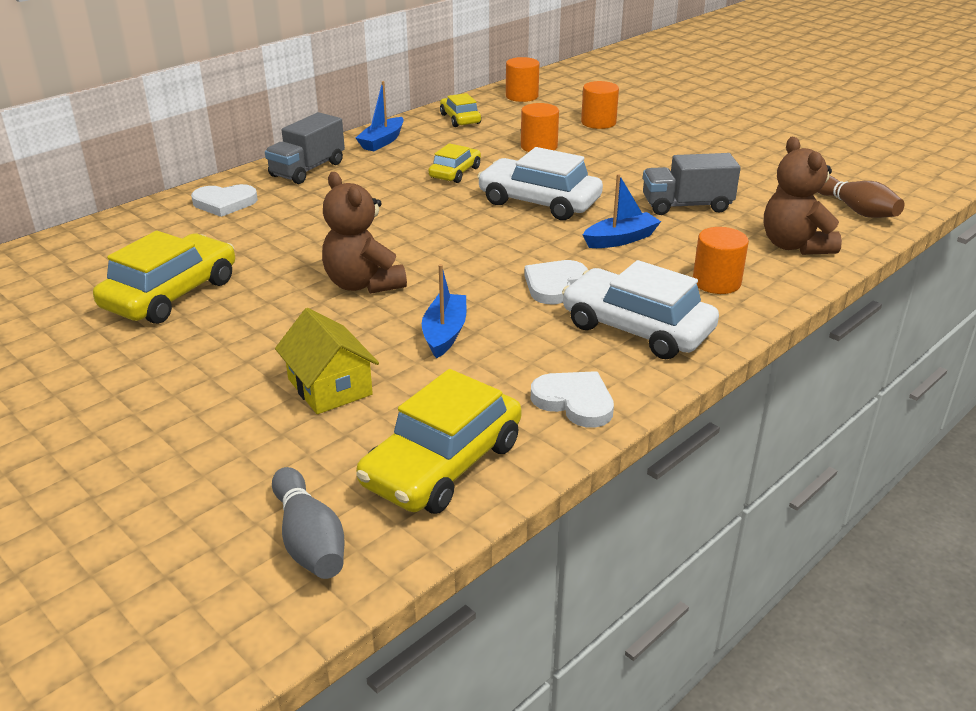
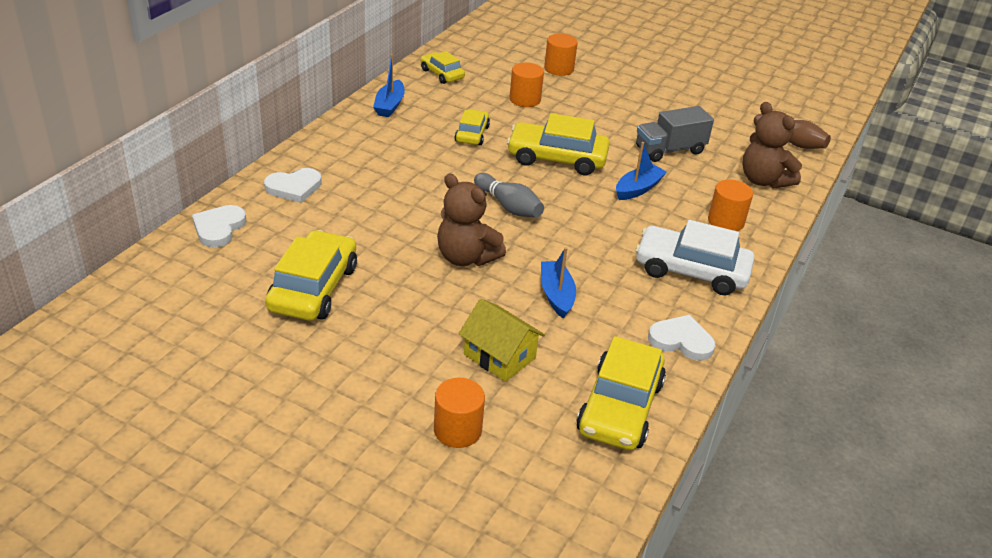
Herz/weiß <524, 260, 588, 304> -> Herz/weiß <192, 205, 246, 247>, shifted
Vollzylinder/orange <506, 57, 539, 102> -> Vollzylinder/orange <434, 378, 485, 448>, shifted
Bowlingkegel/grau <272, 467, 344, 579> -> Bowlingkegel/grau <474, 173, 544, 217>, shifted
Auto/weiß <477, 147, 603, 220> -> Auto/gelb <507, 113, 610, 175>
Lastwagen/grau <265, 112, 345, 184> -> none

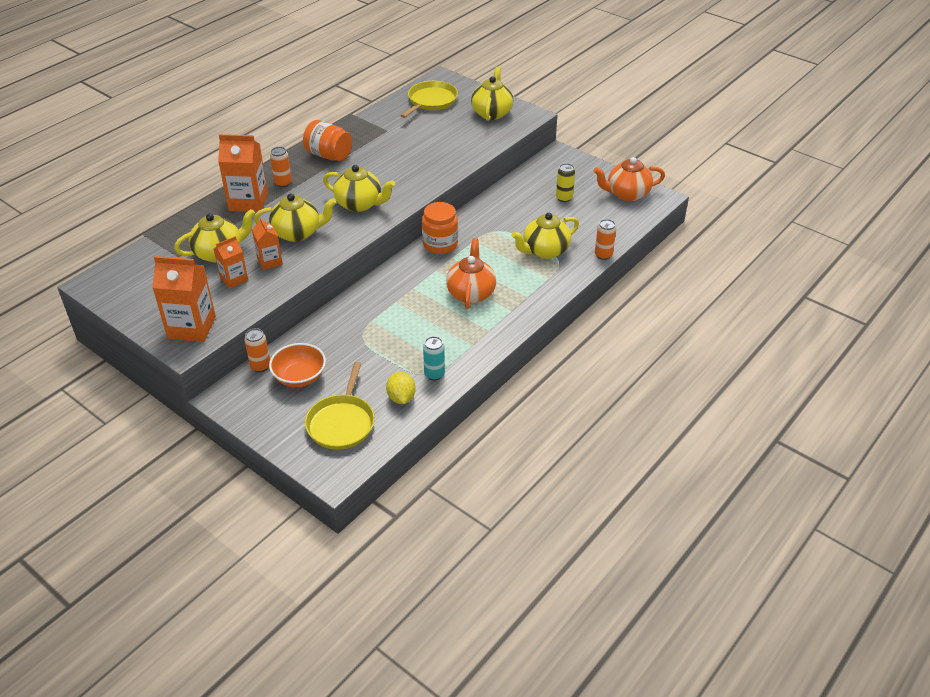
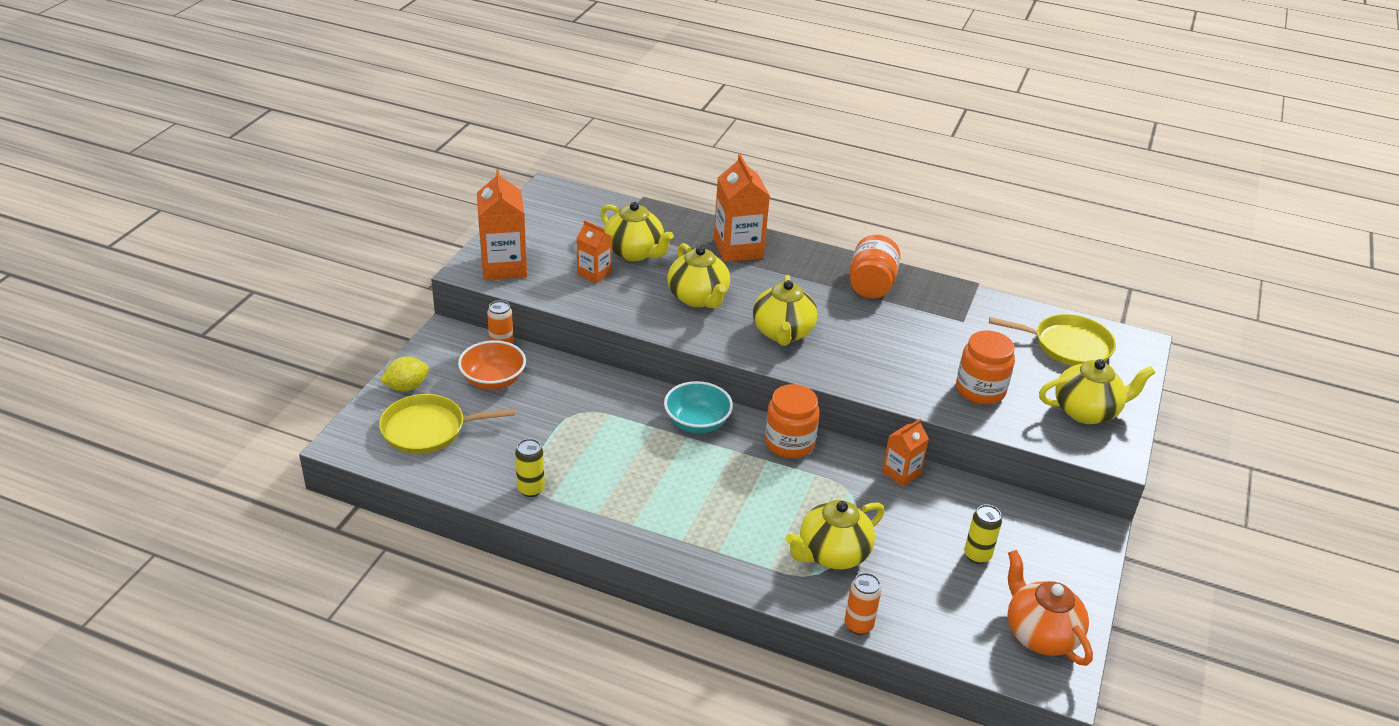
Zitrone/gelb <386, 372, 416, 404> -> Zitrone/gelb <380, 356, 429, 391>, shifted
Dose/türkis <423, 336, 445, 380> -> Dose/gelb <515, 439, 545, 497>
none -> Schüssel/türkis <664, 381, 733, 433>
Teekanne/gelb <512, 213, 579, 259> -> Teekanne/gelb <785, 500, 885, 569>, 75 degrees counterclockwise
Getränkekarton/orange <252, 217, 283, 270> -> Getränkekarton/orange <882, 419, 929, 487>, shifted
none -> Einmachglas/orange <956, 330, 1015, 405>
Dose/orange <270, 147, 292, 187> -> none
Teekanne/orange <446, 238, 496, 309> -> none

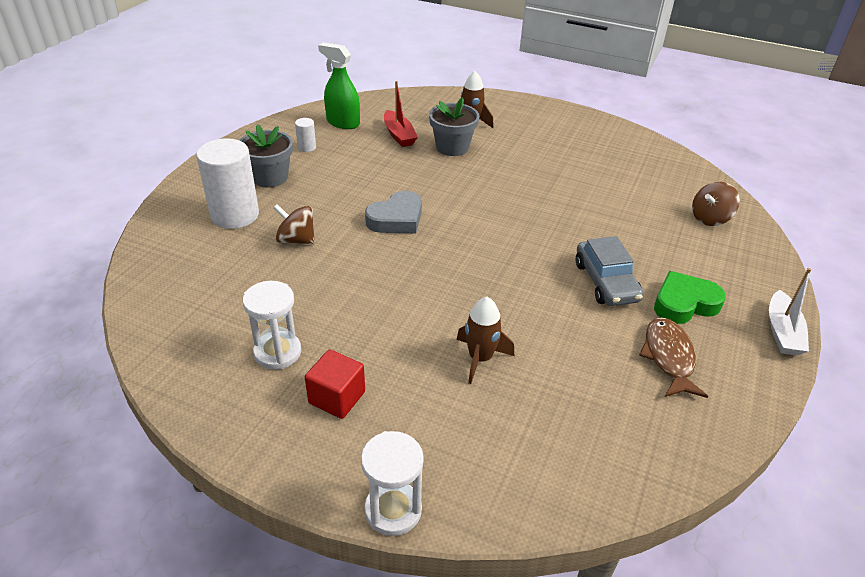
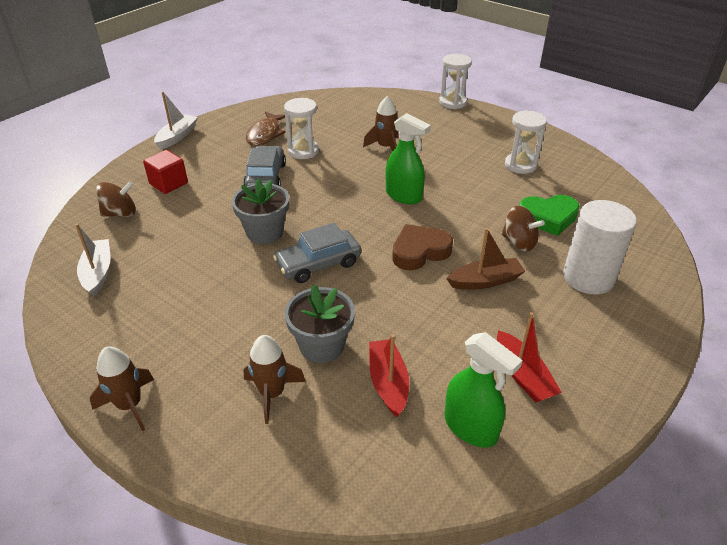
none -> Boot/weiß <75, 224, 111, 296>
none -> Rakete/braun <90, 346, 154, 431>
Kubus/rot <305, 349, 365, 419> -> Kubus/rot <143, 150, 188, 194>, shifted
Blumentopf/grau <239, 124, 293, 187> -> Blumentopf/grau <232, 179, 289, 244>, shifted
none -> Auto/grau <273, 223, 361, 283>
none -> Sanduhr/weiß <284, 98, 319, 159>
none -> Sprühflasche/grün <386, 113, 431, 204>
Herz/grau <365, 191, 422, 233> -> Herz/braun <392, 224, 453, 270>
none -> Boot/braun <446, 228, 525, 290>
Vollzylinder/weiß <295, 118, 316, 152> -> Boot/rot <497, 312, 562, 402>
Herz/grün <654, 271, 726, 324> -> Herz/grün <519, 195, 580, 236>, shifted

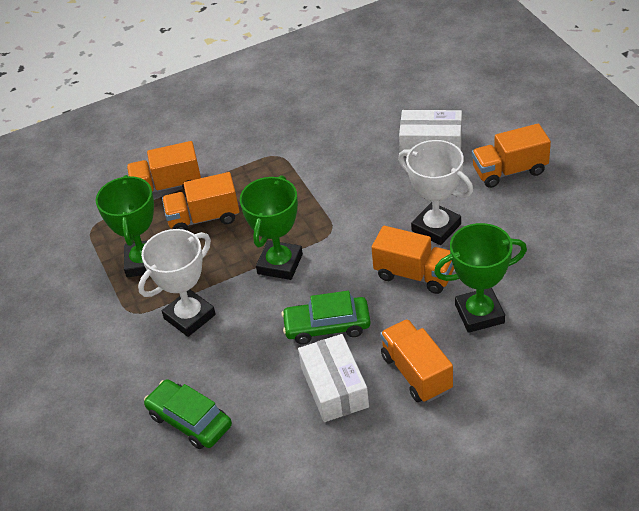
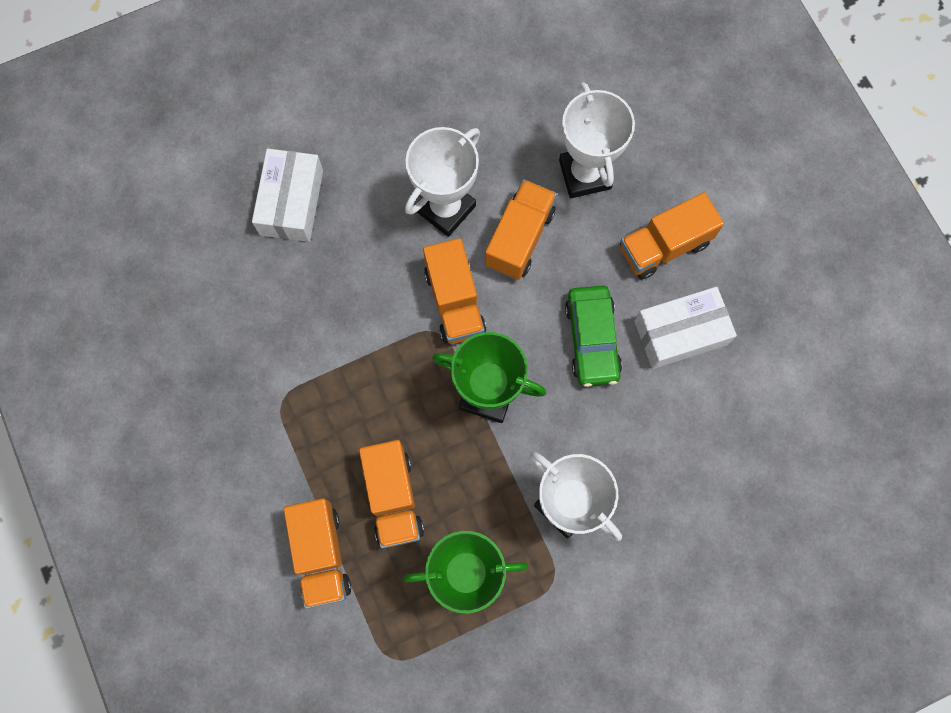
Lastwagen/orange <472, 124, 551, 188> -> Lastwagen/orange <423, 238, 486, 344>, shifted
Pokal/grün <434, 223, 527, 333> -> Pokal/weiß <559, 82, 635, 198>
Auto/grün <144, 379, 232, 449> -> none

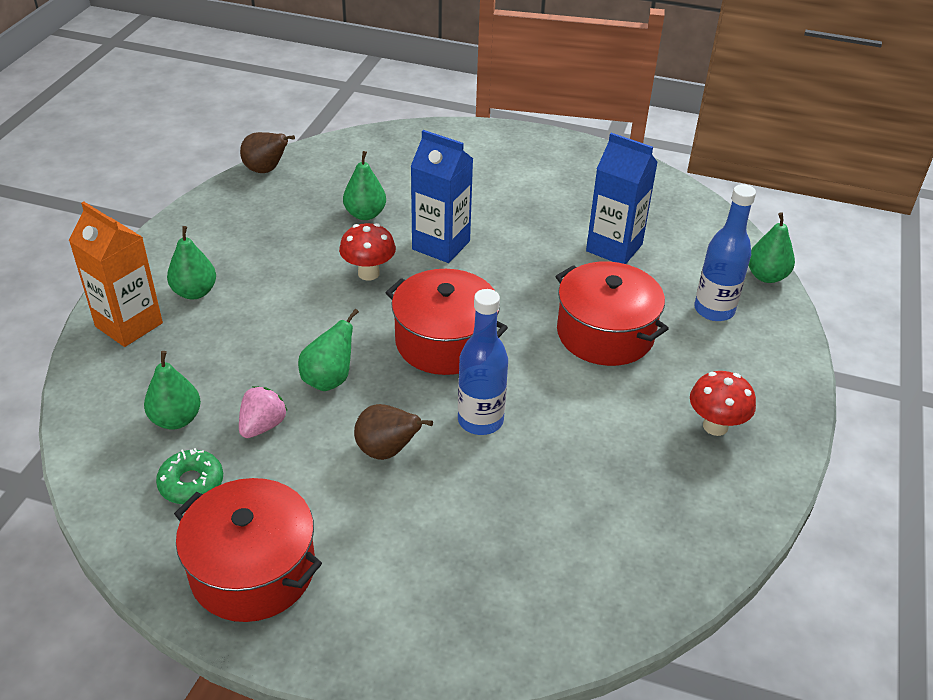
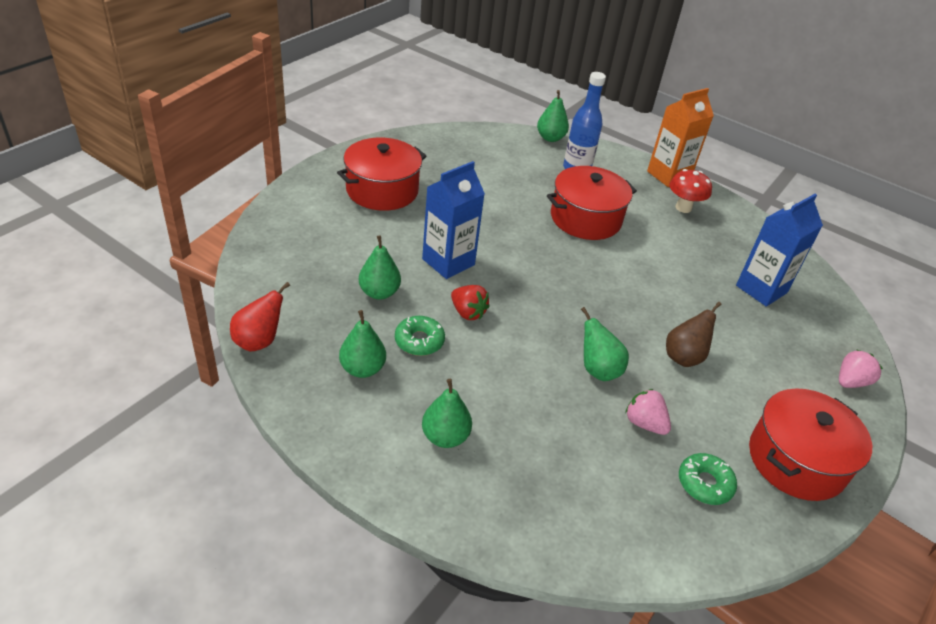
Birne/braun <240, 132, 295, 173> -> Birne/rot <230, 282, 290, 352>
Kochtopf/rot <386, 269, 508, 375> -> Kochtopf/rot <337, 138, 427, 211>, shifted
Birne/grün <144, 351, 201, 430> -> Birne/grün <339, 310, 386, 378>, shifted
none -> Donut/grün <395, 316, 445, 356>
Pilz/rot <339, 223, 396, 281> -> Erdbeere/rot <451, 285, 490, 320>
Getränkekarton/orange <69, 202, 163, 347> -> Getränkekarton/orange <647, 88, 714, 187>, shifted
Getränkekarton/blau <586, 133, 658, 264> -> Getränkekarton/blau <736, 194, 823, 306>, shifted
none -> Erdbeere/rosa <839, 349, 883, 388>
Flasche/blau <458, 289, 508, 435> -> none

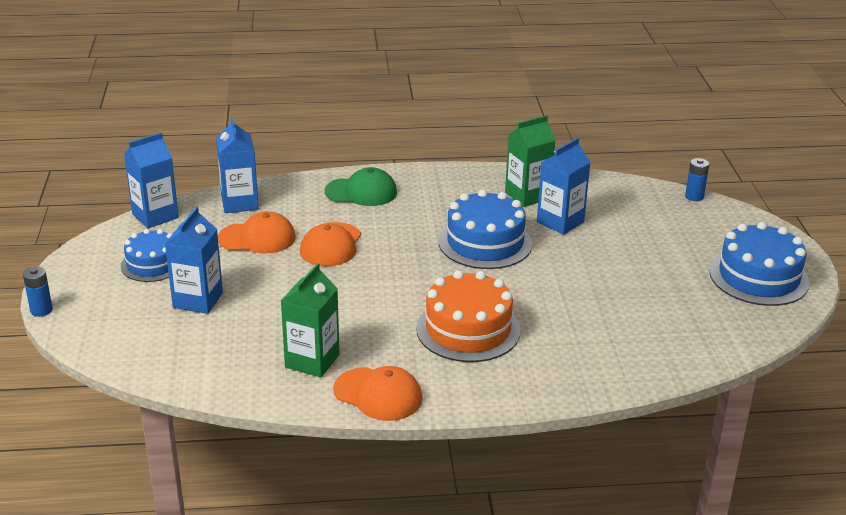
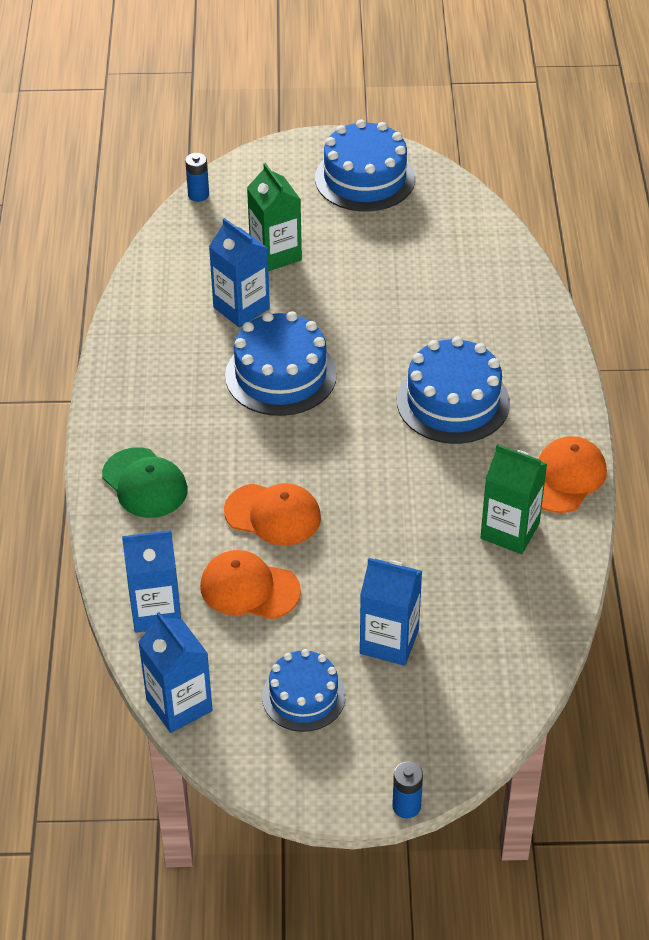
Kappe/grün <324, 167, 397, 206> -> Kappe/grün <102, 447, 187, 518>, 135 degrees clockwise
Kappe/orange <218, 211, 296, 254> -> Kappe/orange <200, 550, 301, 619>, 75 degrees counterclockwise
Getränkekarton/grün <505, 115, 556, 207> -> Getränkekarton/grün <247, 163, 302, 271>, shifted
Kuchen/orange <416, 270, 521, 362> -> Kuchen/blau <397, 336, 510, 444>

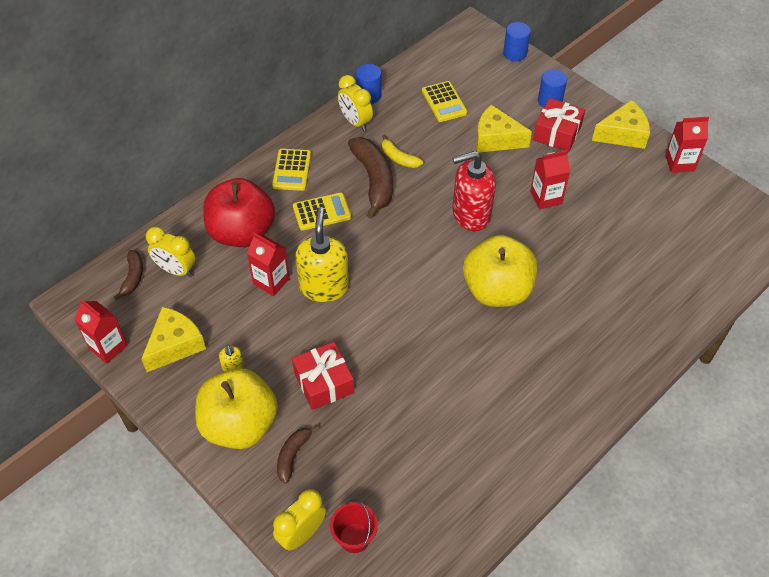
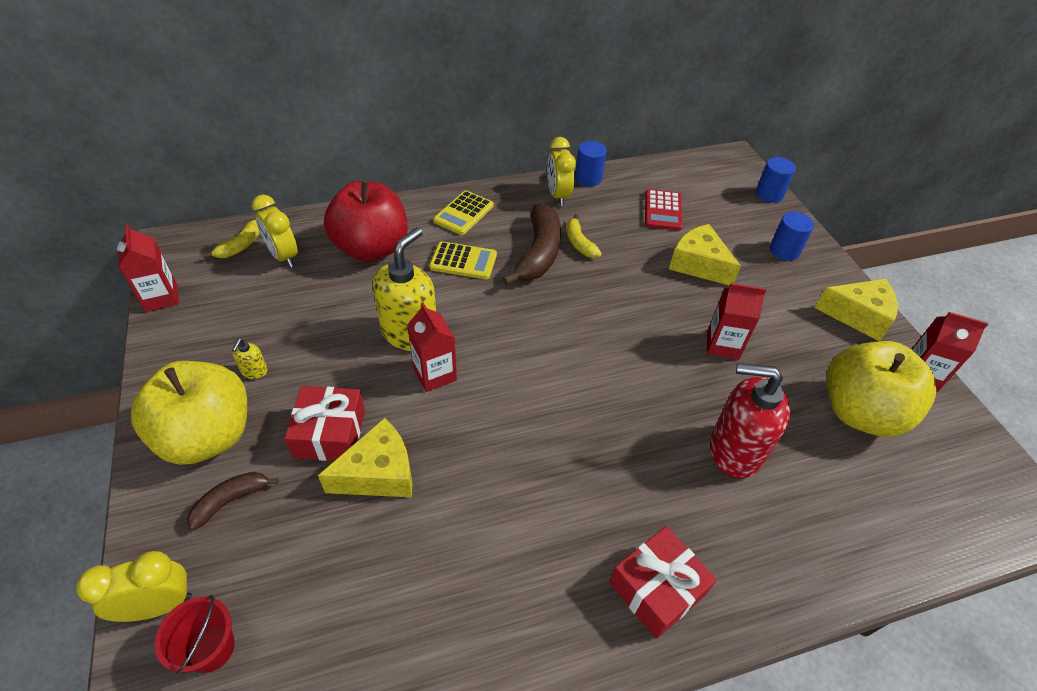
Banane/braun <114, 250, 143, 300> -> Banane/gelb <204, 220, 260, 258>
Käse/gelb <141, 307, 206, 372> -> Käse/gelb <318, 418, 412, 497>, shifted
Getränkekarton/rot <247, 233, 290, 296> -> Getränkekarton/rot <407, 302, 457, 392>, shifted
Geschenk/rot <533, 98, 585, 152> -> Geschenk/rot <609, 526, 717, 639>, shifted
Taschenrechner/gelb <422, 81, 467, 122> -> Taschenrechner/rot <645, 189, 683, 231>
Seifenspender/rot <452, 151, 496, 231> -> Seifenspender/rot <710, 363, 790, 478>, shifted
Apfel/gelb <463, 235, 538, 307> -> Apfel/gelb <827, 341, 936, 437>, shifted

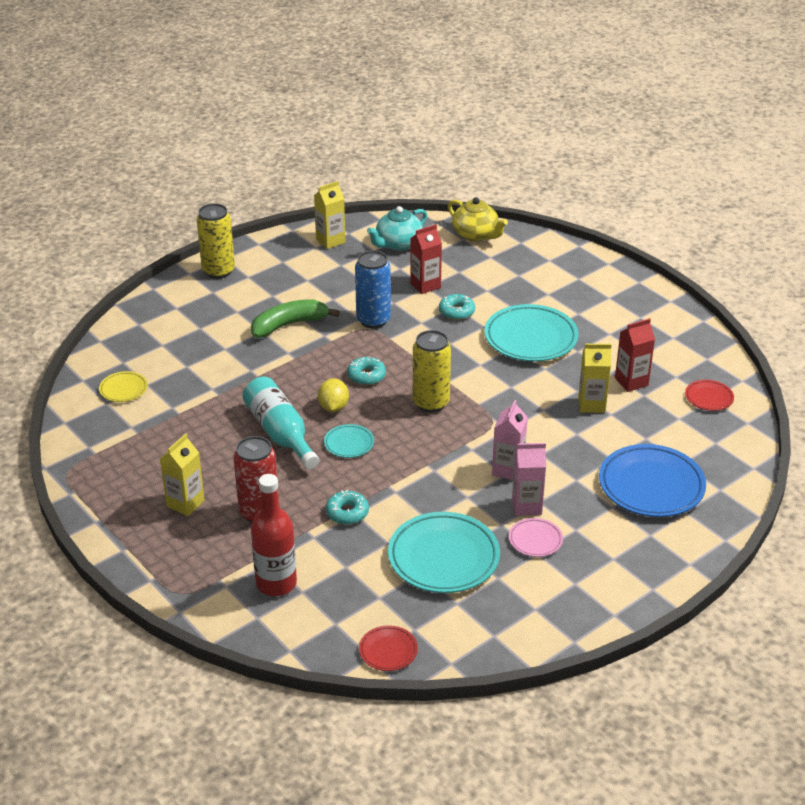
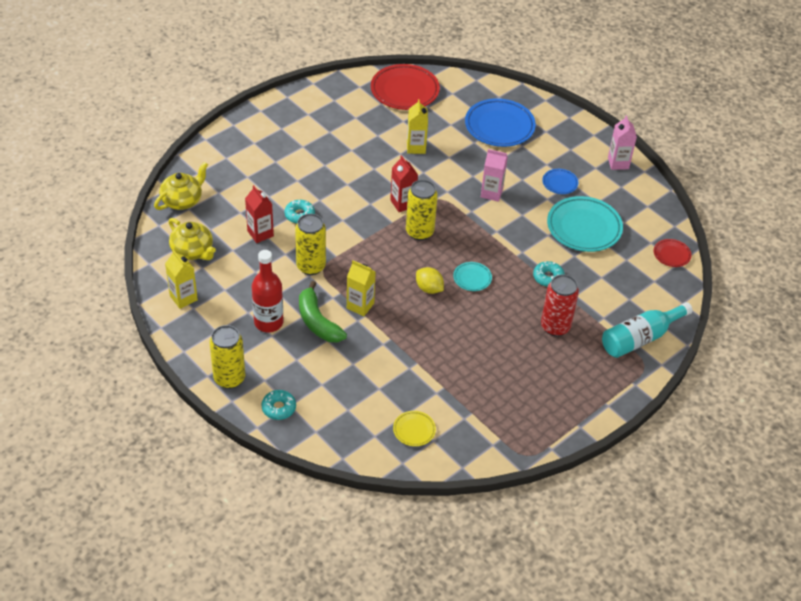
Teekanne/türkis <367, 206, 428, 251> -> Teekanne/gelb <168, 218, 216, 260>
Flasche/rot <251, 474, 297, 596> -> Flasche/rot <252, 250, 284, 332>, shifted
Donut/türkis <347, 357, 386, 385> -> Donut/türkis <261, 390, 296, 420>, shifted
Dose/blau <355, 251, 391, 328> -> Dose/gelb <295, 214, 326, 275>
Getränkekarton/gelb <160, 434, 205, 516> -> Getränkekarton/gelb <347, 260, 376, 316>, shifted
Teller/rot <685, 380, 734, 411> -> Teller/rot <371, 64, 440, 110>, x2.04
Getränkekarton/rot <615, 318, 655, 392> -> Getränkekarton/rot <390, 155, 418, 212>, shifted
Zitrone/gelb <318, 378, 349, 412> -> Zitrone/gelb <416, 267, 444, 294>, 45 degrees clockwise
Teller/rosa <509, 518, 563, 557> -> Teller/blau <542, 169, 578, 194>
Flasche/türkis <242, 377, 319, 469> -> Flasche/türkis <602, 302, 693, 358>, shifted
Getränkekarton/rosa <512, 443, 546, 516> -> Getränkekarton/rosa <608, 115, 637, 170>, shifted
Teller/türkis <484, 304, 579, 361> -> none

